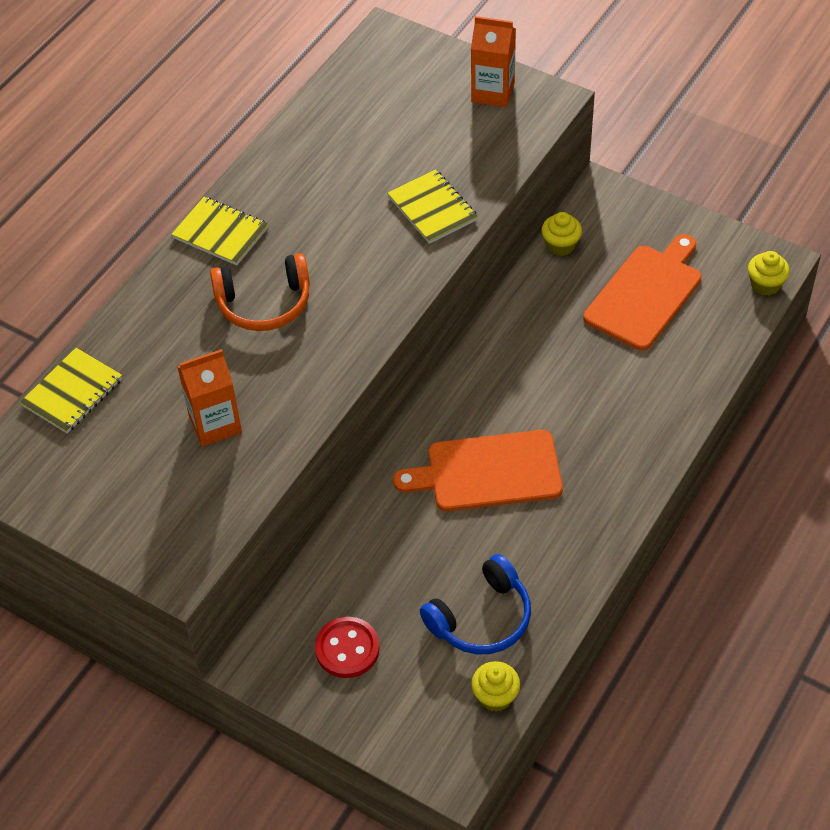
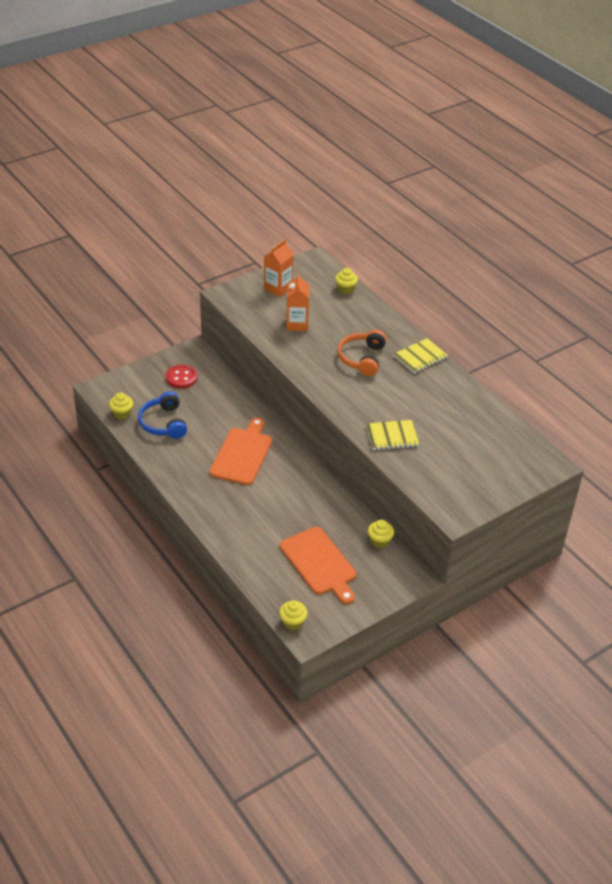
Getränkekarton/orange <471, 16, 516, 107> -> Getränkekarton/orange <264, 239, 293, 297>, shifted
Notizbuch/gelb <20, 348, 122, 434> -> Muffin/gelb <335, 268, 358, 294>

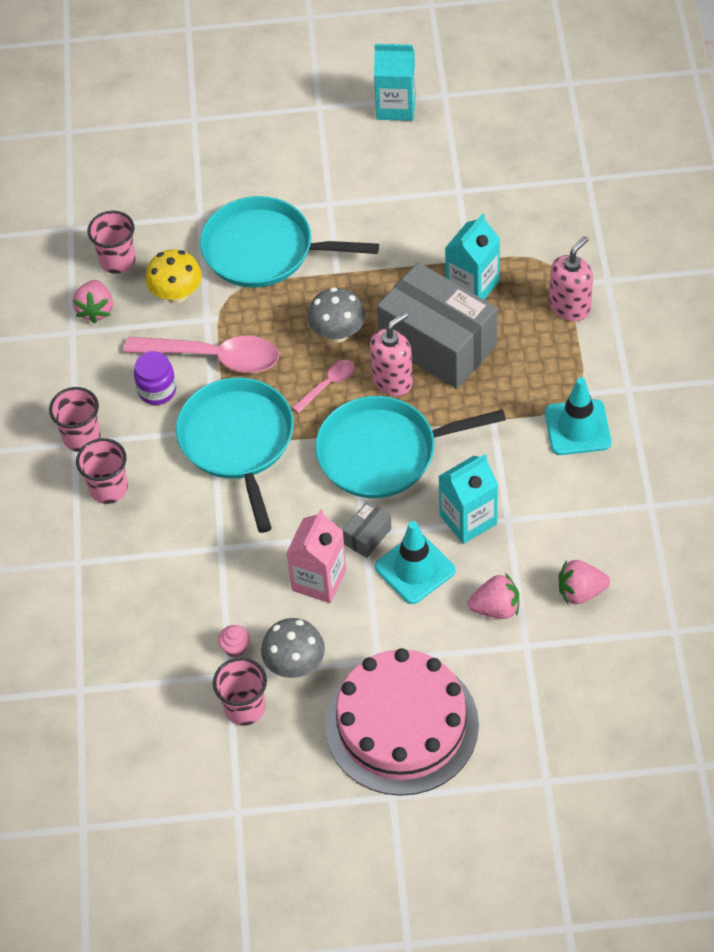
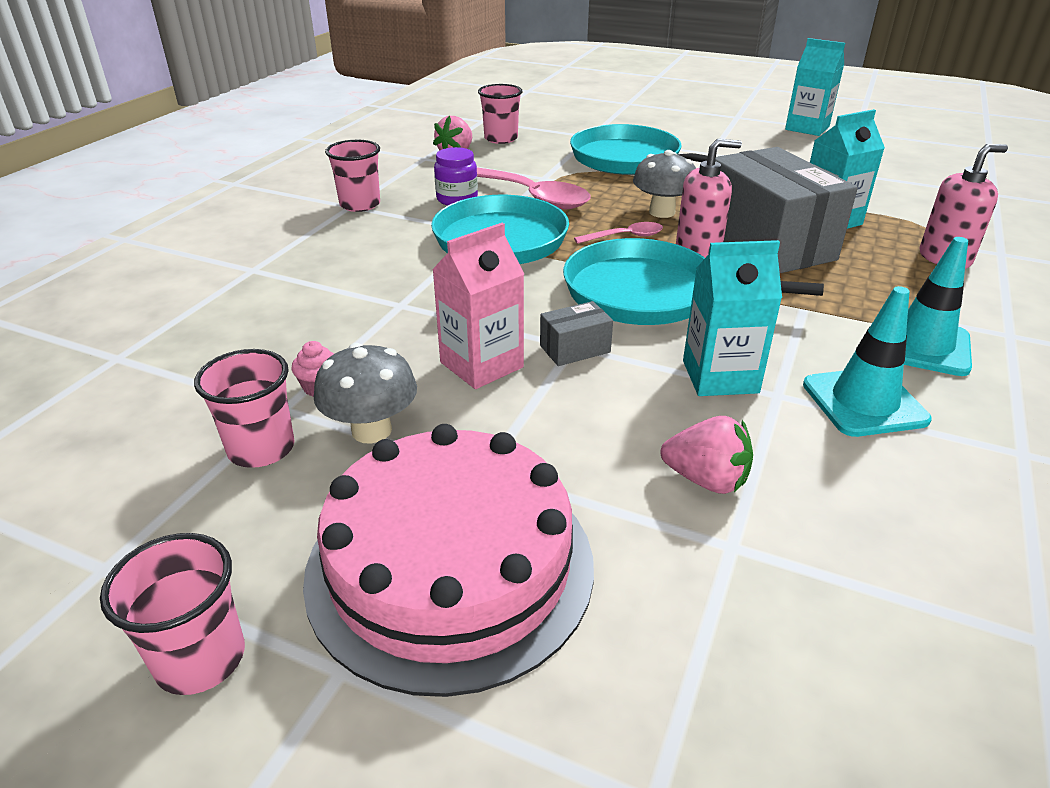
Becher/rosa <76, 438, 128, 504> -> Becher/rosa <100, 533, 245, 695>, shifted
Leitkegel/türkis <375, 521, 455, 604> -> Leitkegel/türkis <803, 286, 932, 437>, shifted
Pilz/gelb <145, 249, 202, 304> -> none
Erdbeere/rosa <559, 560, 610, 604> -> none

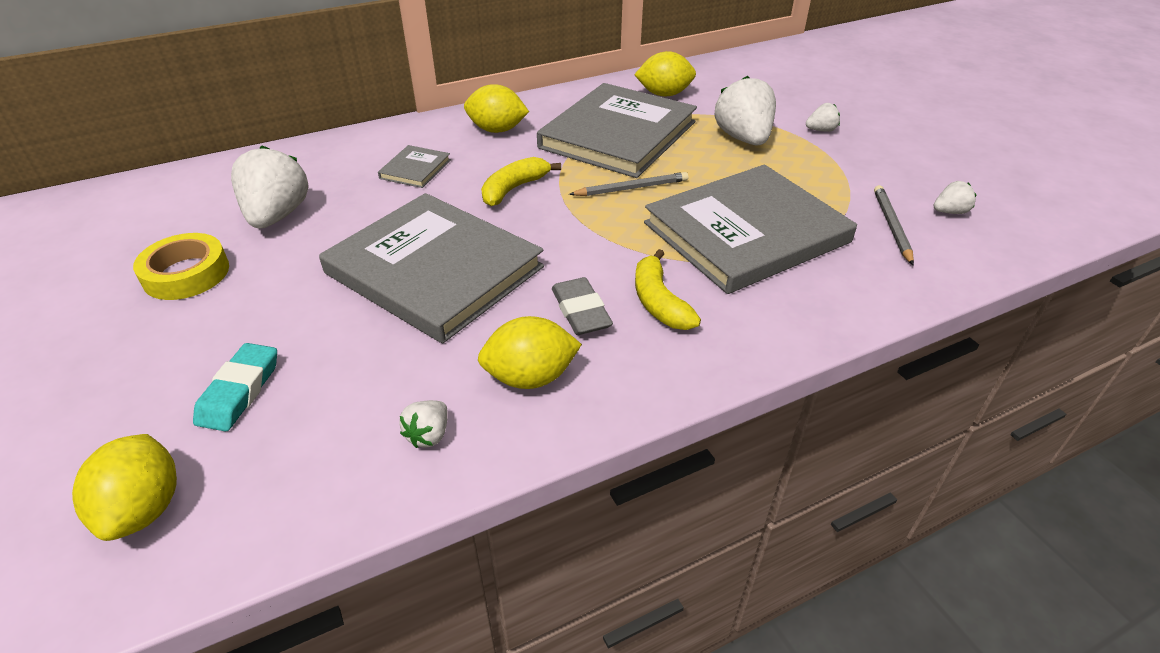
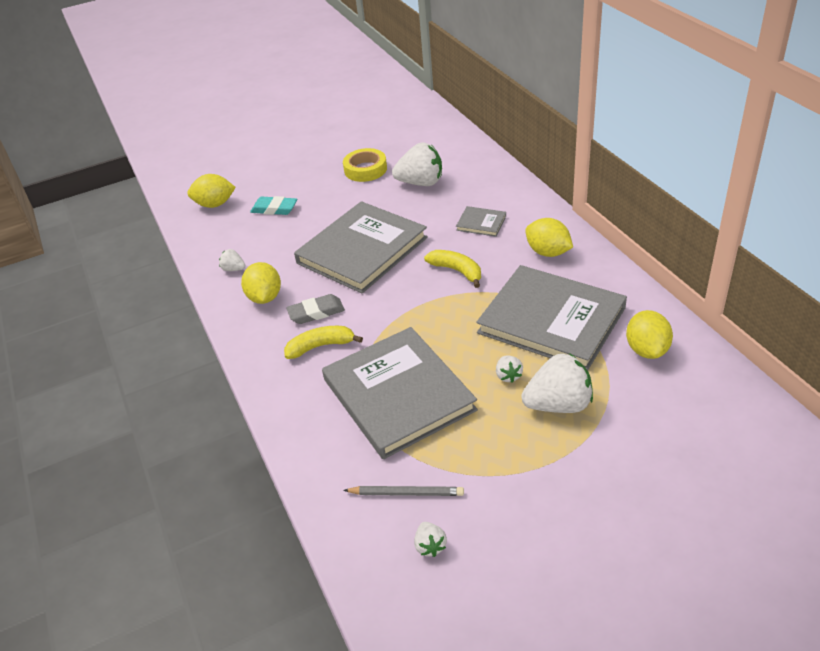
Erdbeere/weiß <806, 103, 840, 132> -> Erdbeere/weiß <496, 355, 523, 383>, shifted
Zitrone/gelb <464, 84, 529, 133> -> Zitrone/gelb <525, 218, 573, 257>, 60 degrees counterclockwise
Bleistift/grau <569, 172, 688, 196> -> none

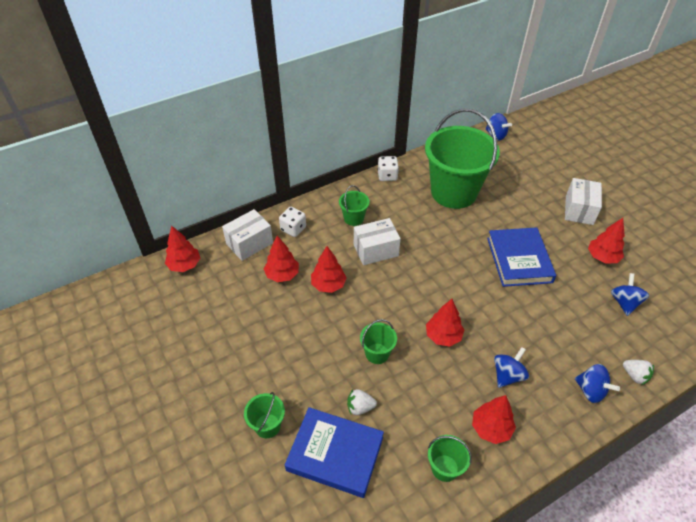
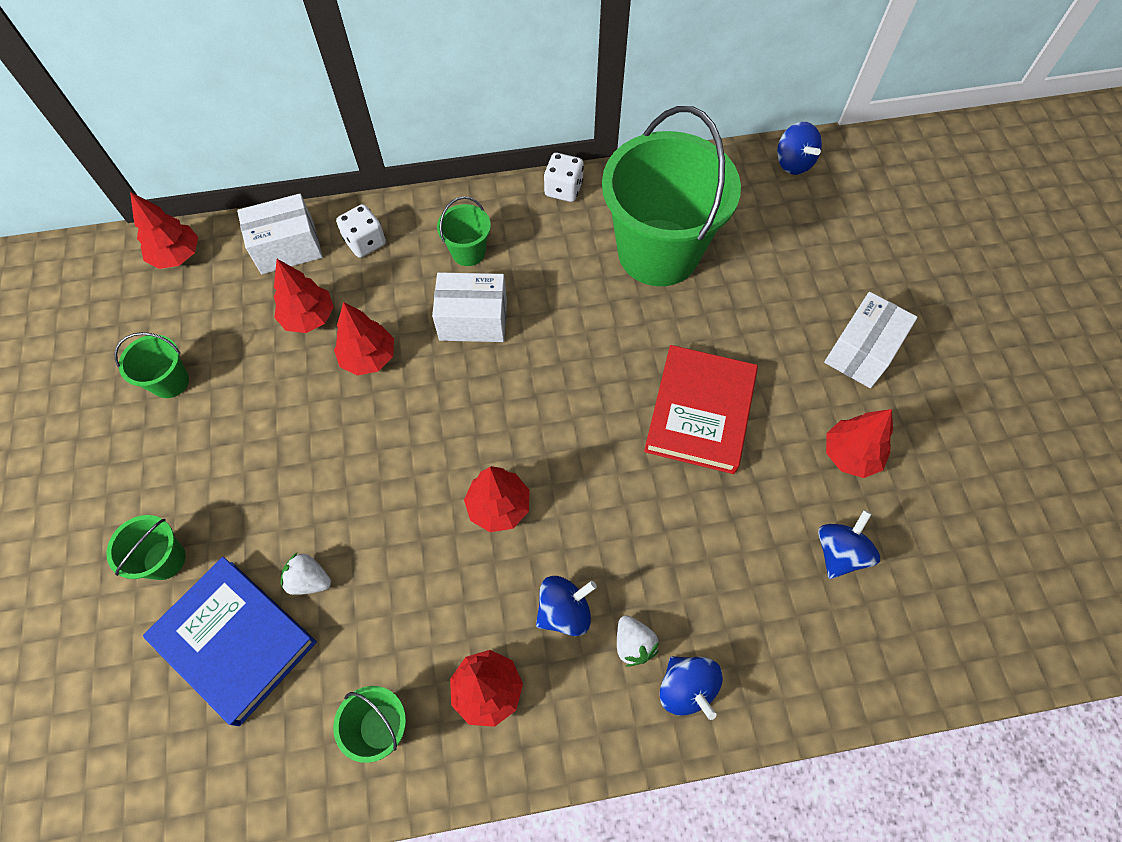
Eimer/grün <360, 319, 397, 364> -> Eimer/grün <114, 332, 189, 398>, shifted
Erdbeere/weiß <623, 360, 654, 385> -> Erdbeere/weiß <617, 615, 659, 667>, shifted
Buch/blau <487, 227, 556, 287> -> Buch/rot <644, 345, 758, 474>

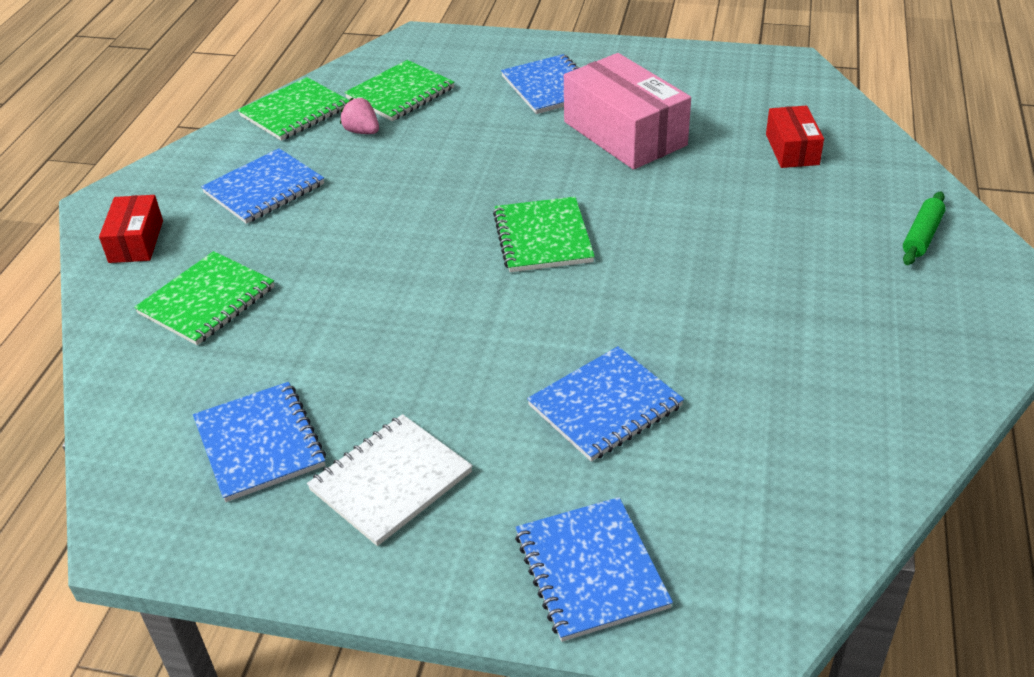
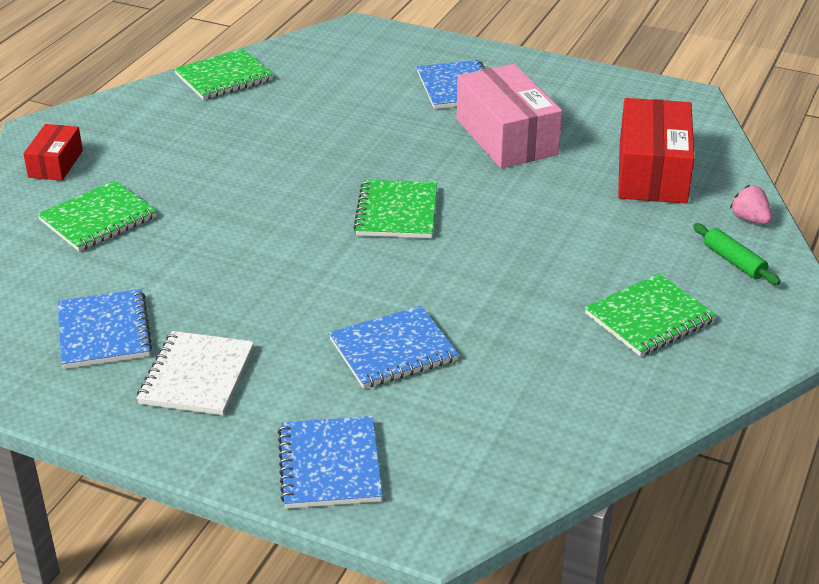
Notizbuch/weiß <307, 414, 473, 546> -> Notizbuch/weiß <137, 331, 254, 415>, 45 degrees counterclockwise
Notizbuch/grün <345, 60, 455, 121> -> Notizbuch/grün <585, 274, 716, 356>, shifted
Schachtel/rot <766, 106, 824, 168> -> Schachtel/rot <618, 98, 695, 203>, x1.85
Nudelholz/grün <903, 191, 946, 265> -> Nudelholz/grün <693, 223, 781, 285>, 75 degrees counterclockwise
Erdbeere/rosa <340, 98, 379, 134> -> Erdbeere/rosa <730, 185, 772, 224>, shifted
Notizbuch/blau <201, 148, 324, 224> -> none

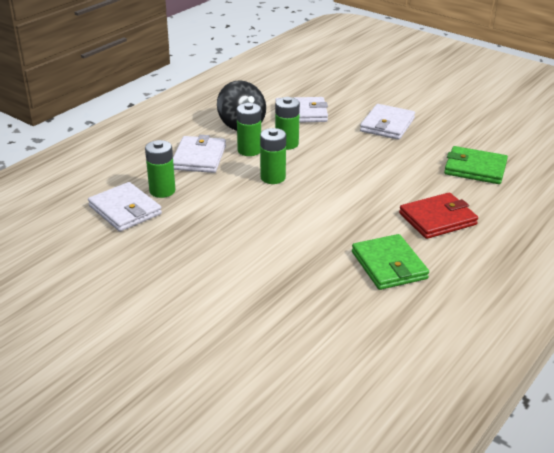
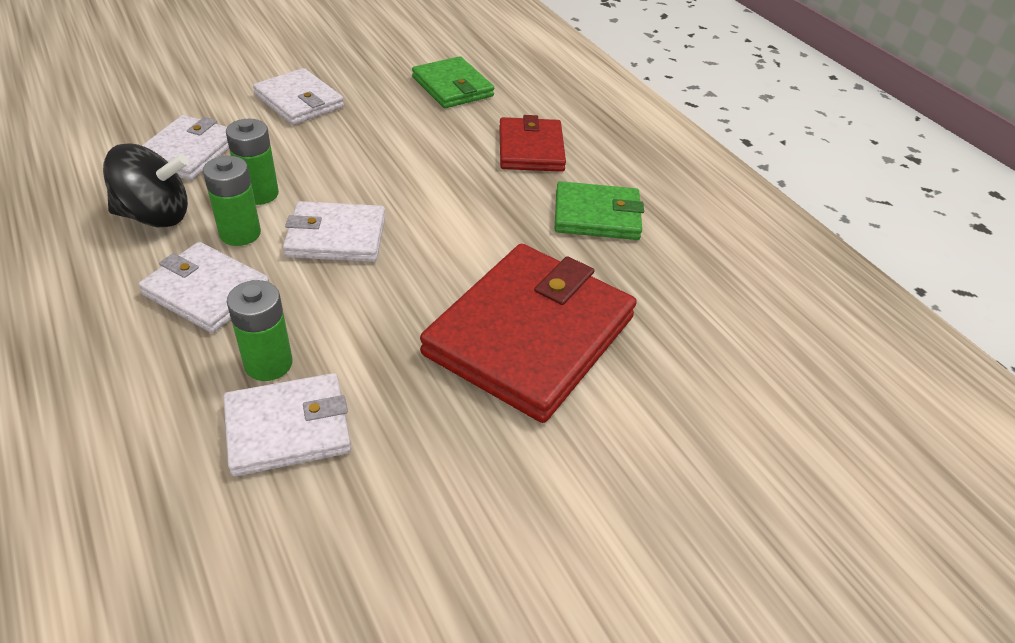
Batterie/grün <260, 128, 286, 184> -> Geldbörse/weiß <283, 201, 385, 262>
Geldbörse/grün <444, 146, 508, 184> -> Geldbörse/grün <412, 56, 494, 108>, 75 degrees counterclockwise
none -> Geldbörse/rot <420, 244, 637, 423>

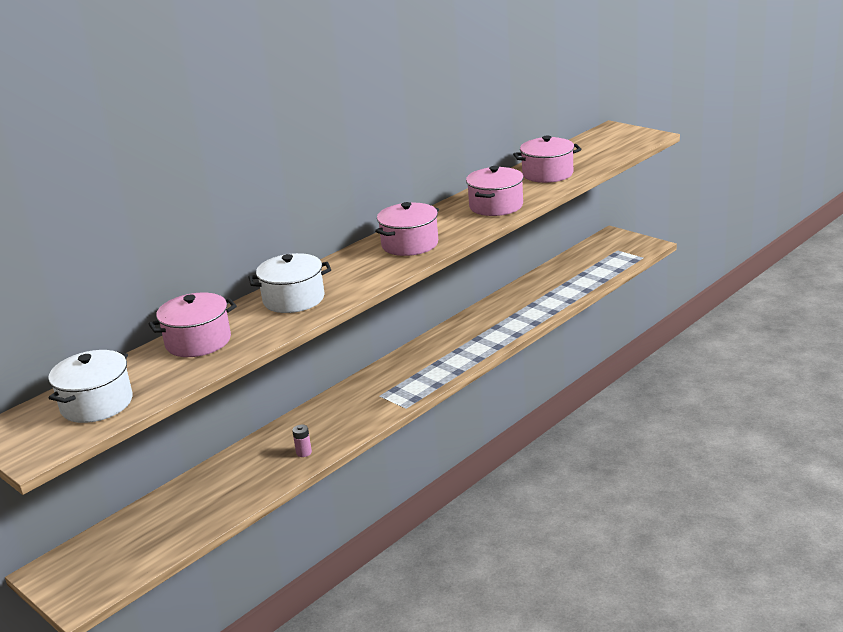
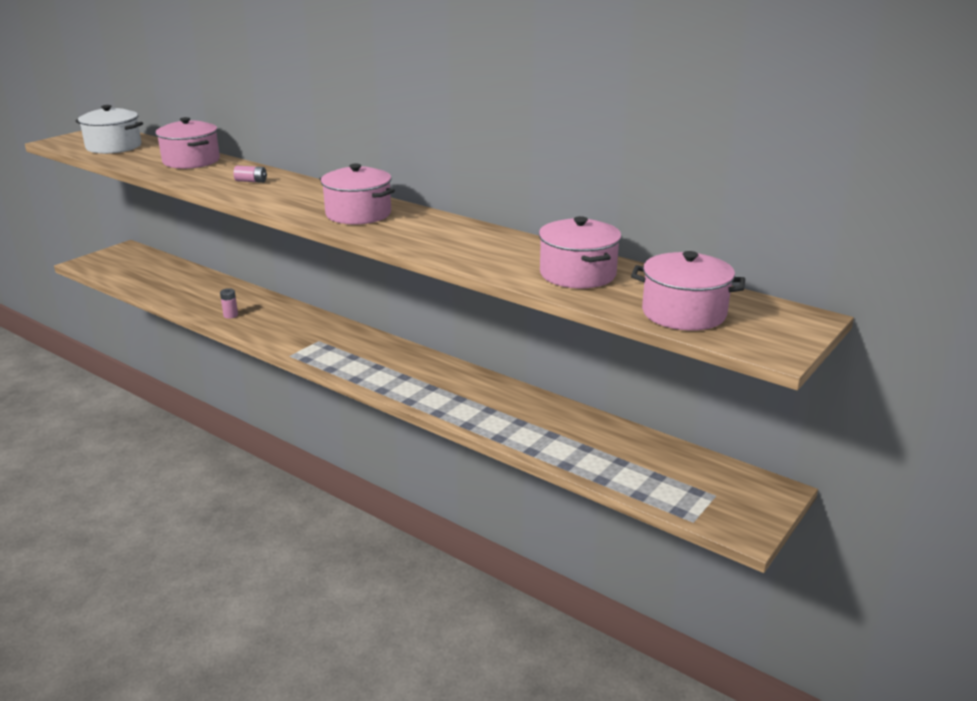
Kochtopf/weiß <248, 253, 331, 313> -> Batterie/rosa <233, 166, 267, 183>
Kochtopf/rosa <466, 166, 524, 216> -> Kochtopf/rosa <631, 251, 745, 330>, shifted

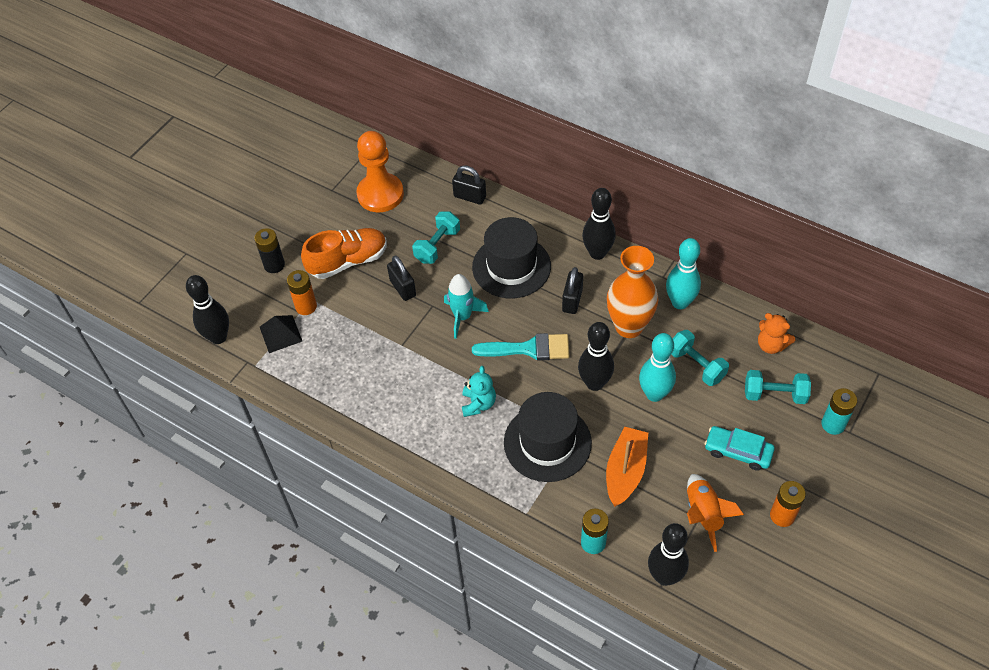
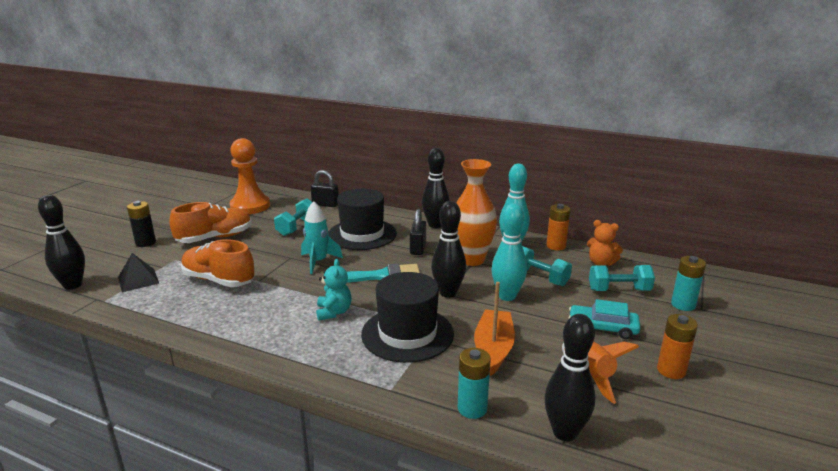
none -> Schuh/orange <181, 239, 255, 287>
Batterie/orange <287, 270, 317, 315> -> Batterie/orange <546, 204, 571, 251>, shifted
Vorhängeschloss/schwarz <387, 256, 416, 301> -> none

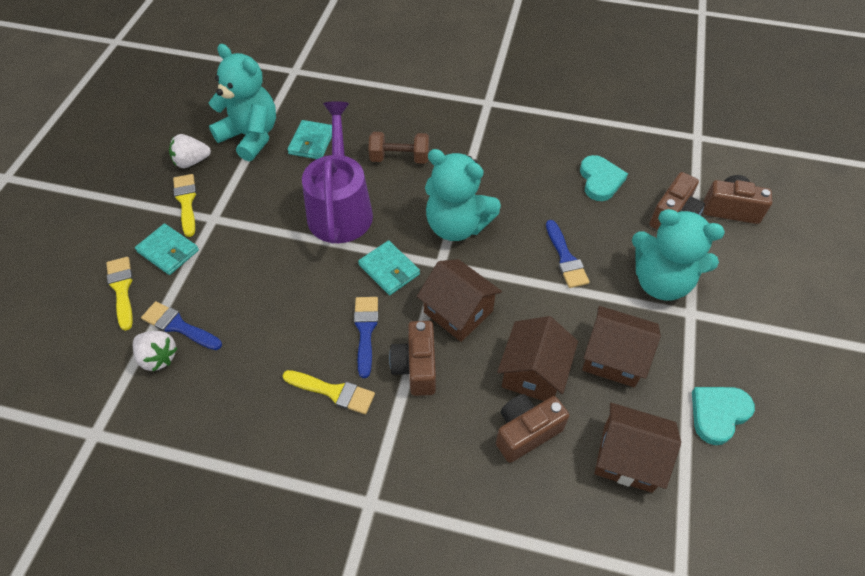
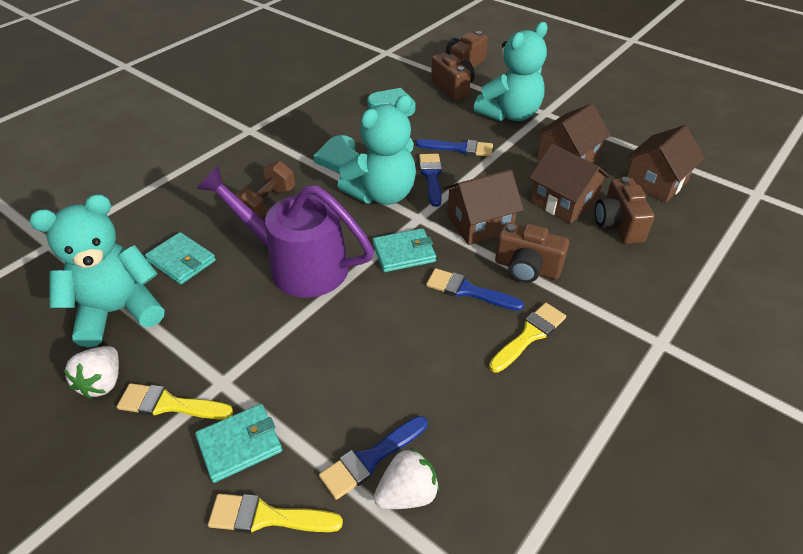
Herz/türkis <692, 387, 755, 445> -> Herz/türkis <314, 135, 359, 173>, shifted
none -> Pinsel/blau <419, 154, 442, 207>

